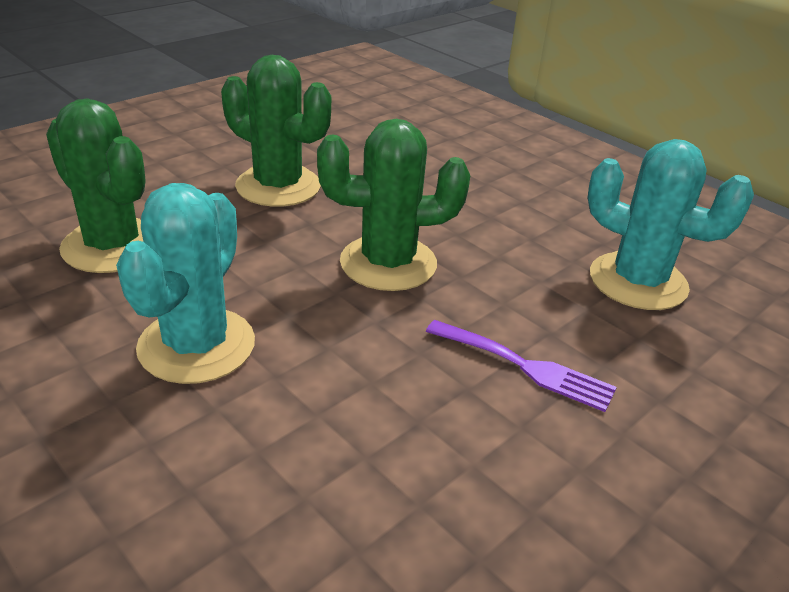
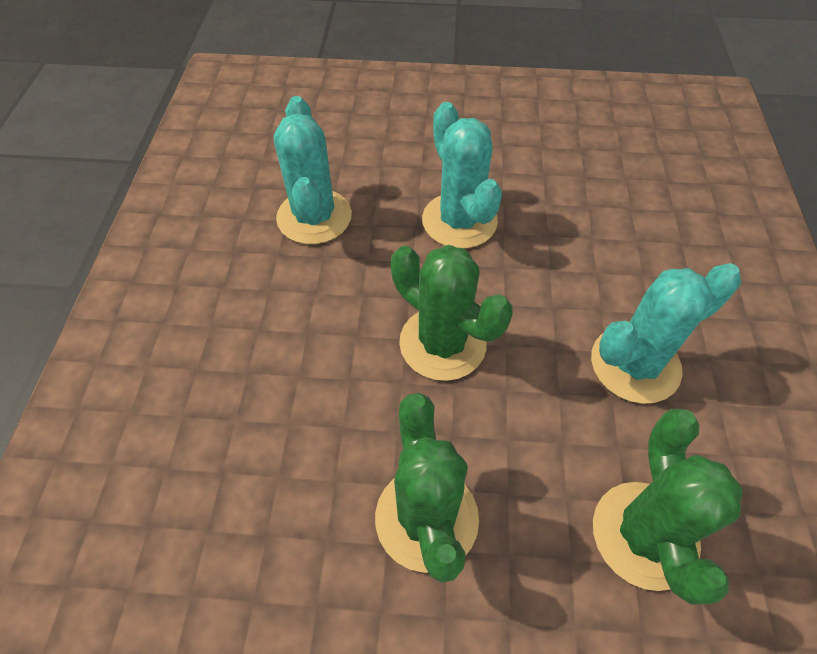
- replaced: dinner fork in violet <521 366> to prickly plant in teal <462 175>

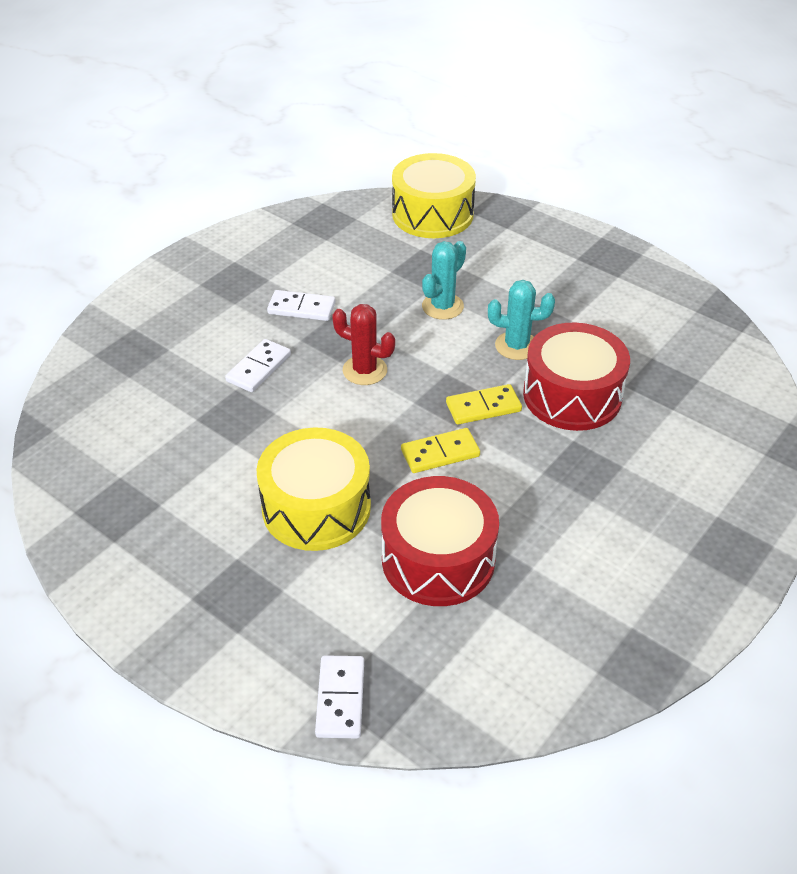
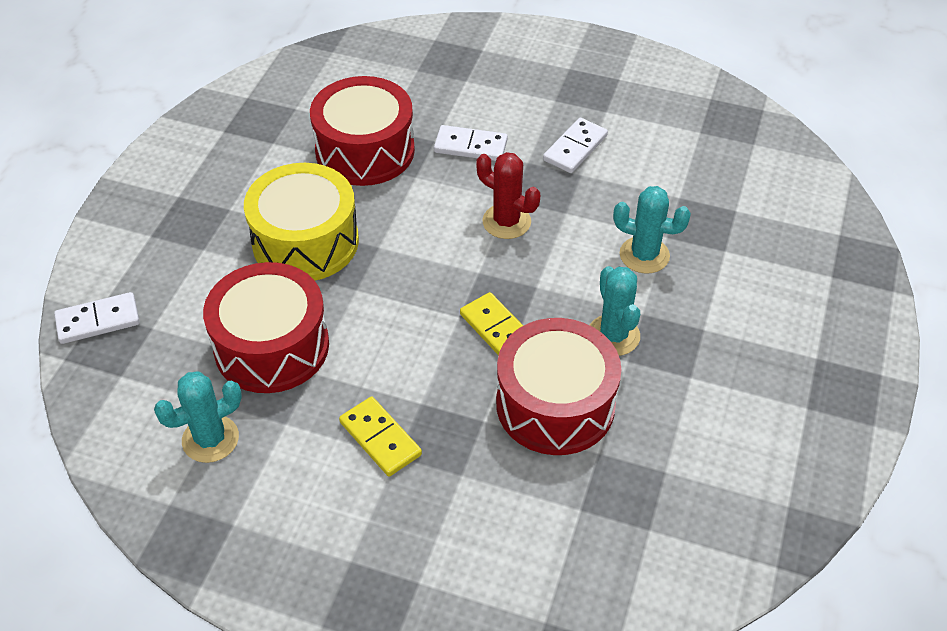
- removed: toy drum in bright yellow <434 195>
- turned: domino tile in pure white <301 305> = <575 145> 45 degrees clockwise
- turned: prickly plant in scarlet <363 344> = <508 195> 60 degrees counterclockwise
- moved: domino tile in bright yellow <440 450> to <380 437>
- added: toy drum in scarlet <362 131>
- added: prickly plant in teal <198 417>

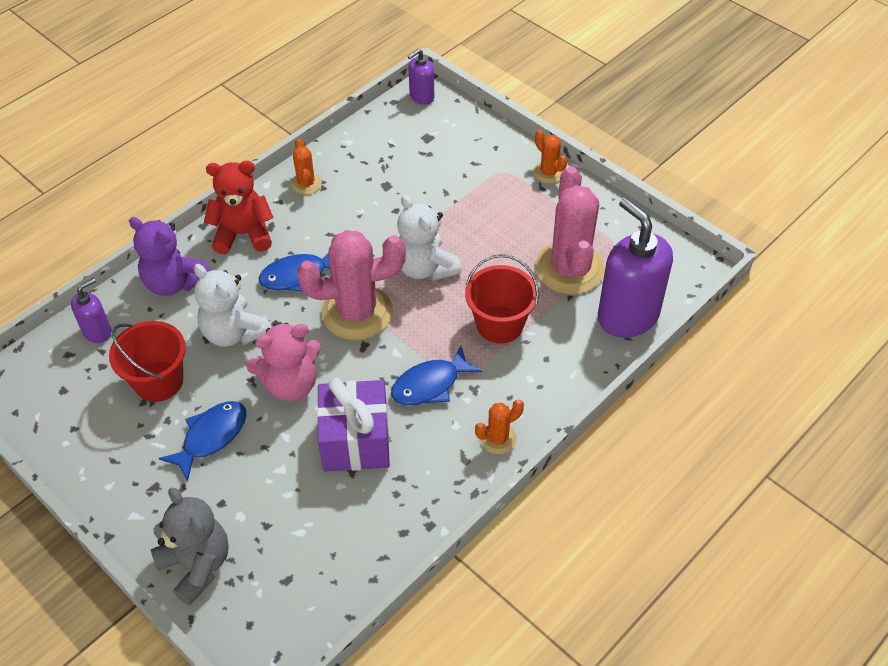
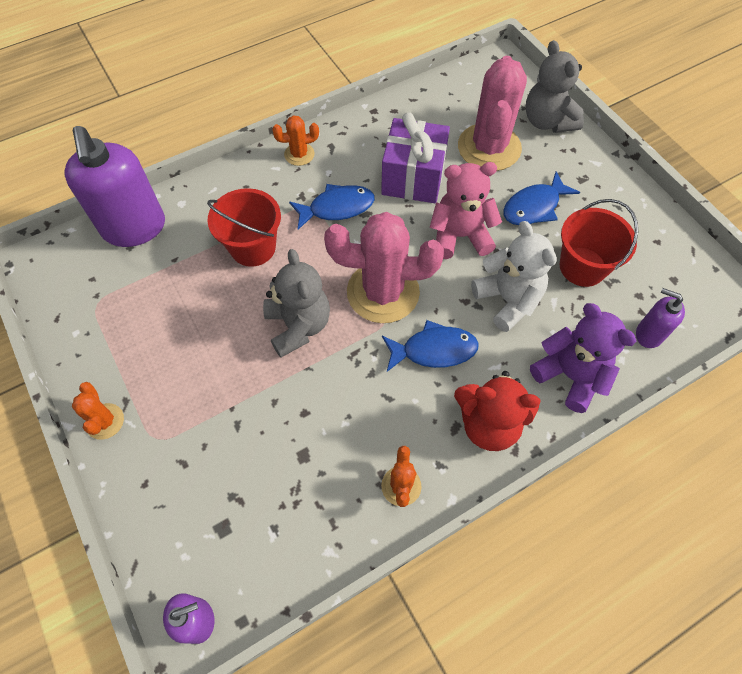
- moved: prickly plant in rosy <570 230> to <492 113>
- recoloured: stuffed bear in pure white <429 238> to stuffed bear in ash-grey <296 303>
- turned: soap dispenser in violet <91 310> = <660 318> 60 degrees clockwise

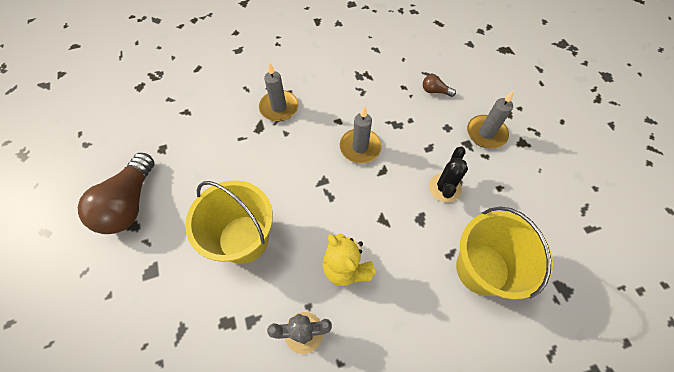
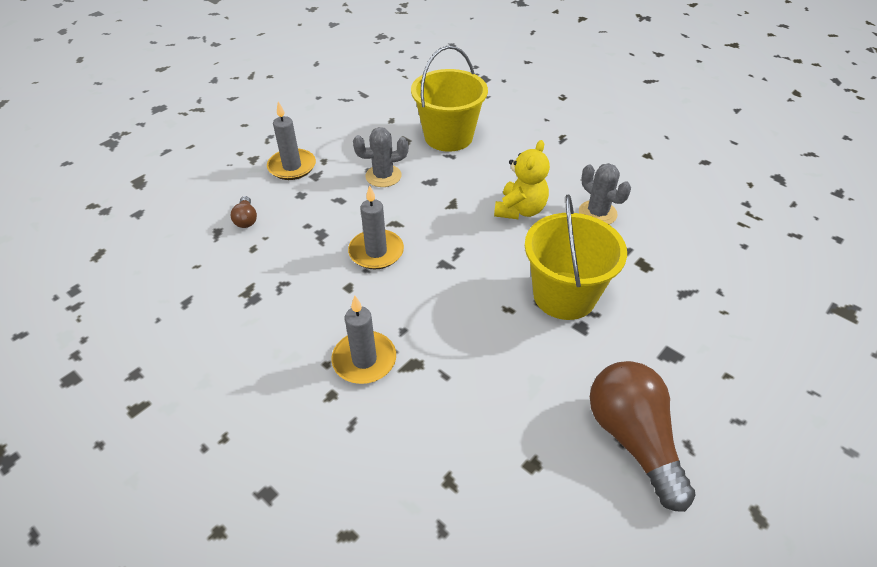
- recoloured: prickly plant in black <448 174> to prickly plant in ash-grey <380 157>
- turned: lightbulb in russet <116 193> = <643 436> 90 degrees counterclockwise

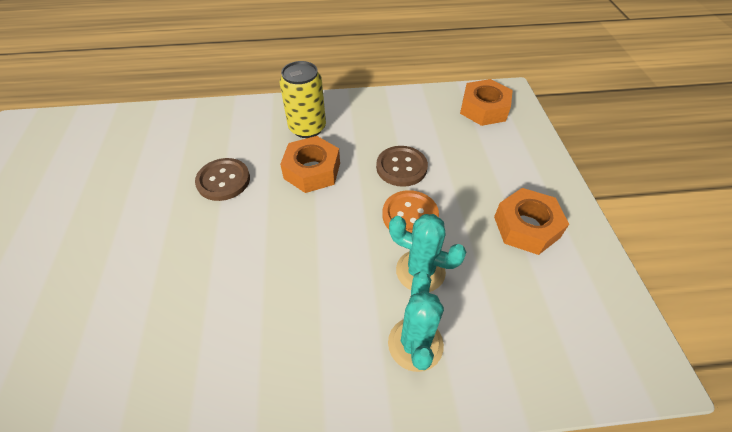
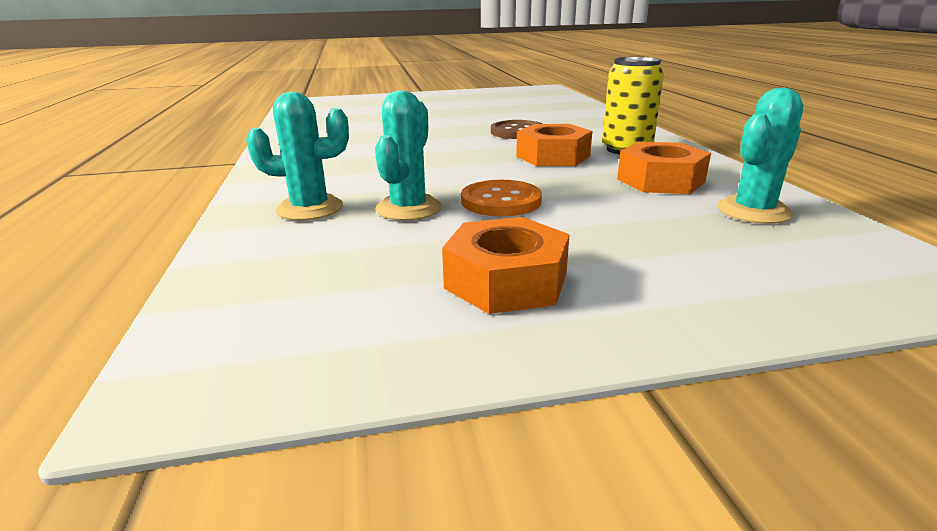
- moved: nut in orange <486 102> to <664 168>
- removed: shirt button in russet <402 166>
- added: prickly plant in teal <760 156>

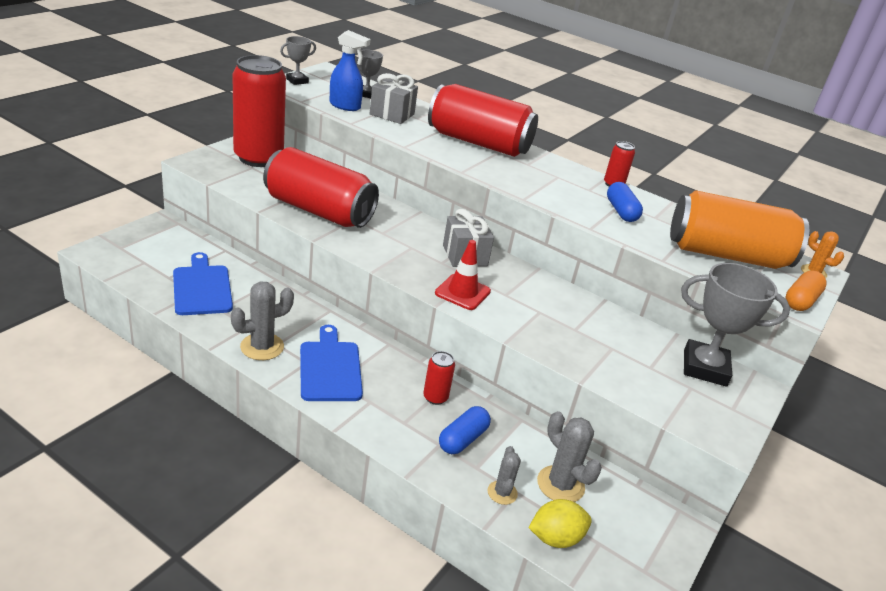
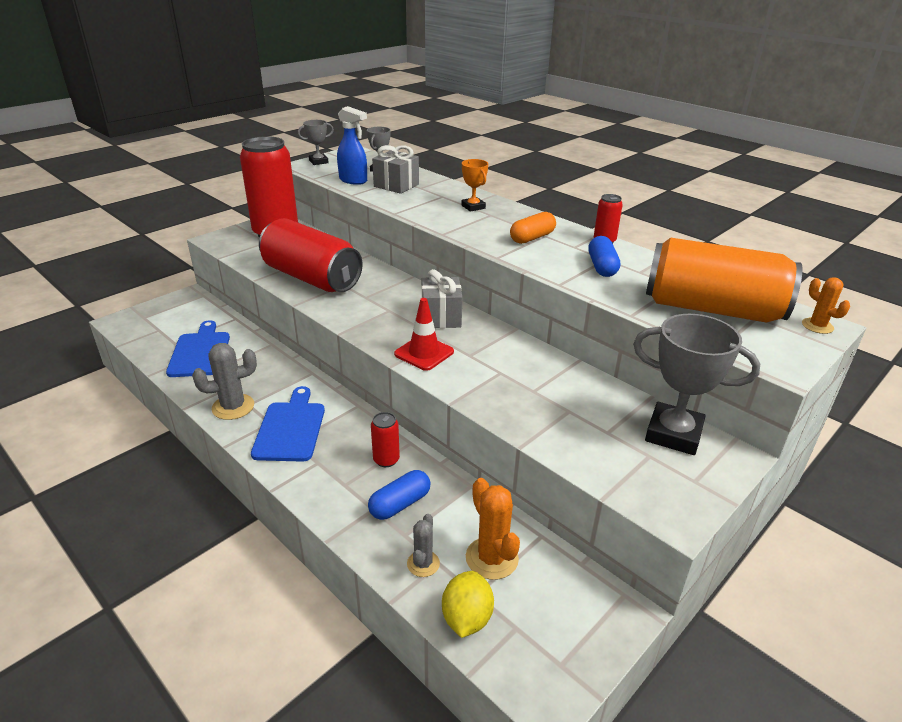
- replaced: tin in scarlet <483 120> to trophy in orange <474 185>
- moved: pill shape in orange <806 290> to <533 228>
- recoloured: prickly plant in ash-grey <569 456> to prickly plant in orange <493 529>
- turned: toy lemon in bright yellow <560 523> = <468 604> 75 degrees counterclockwise

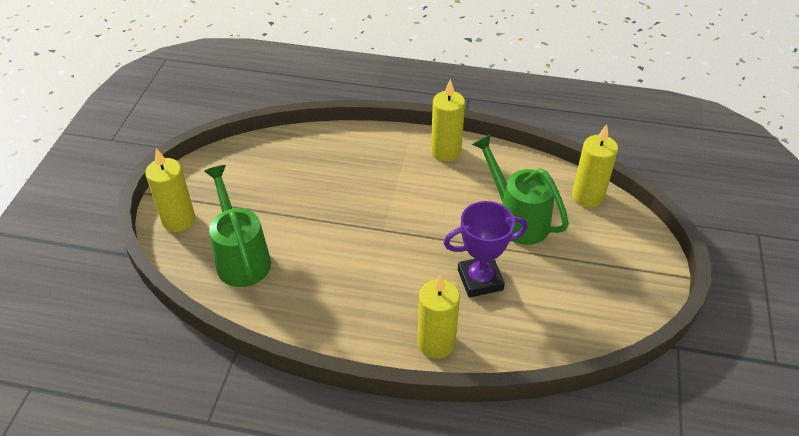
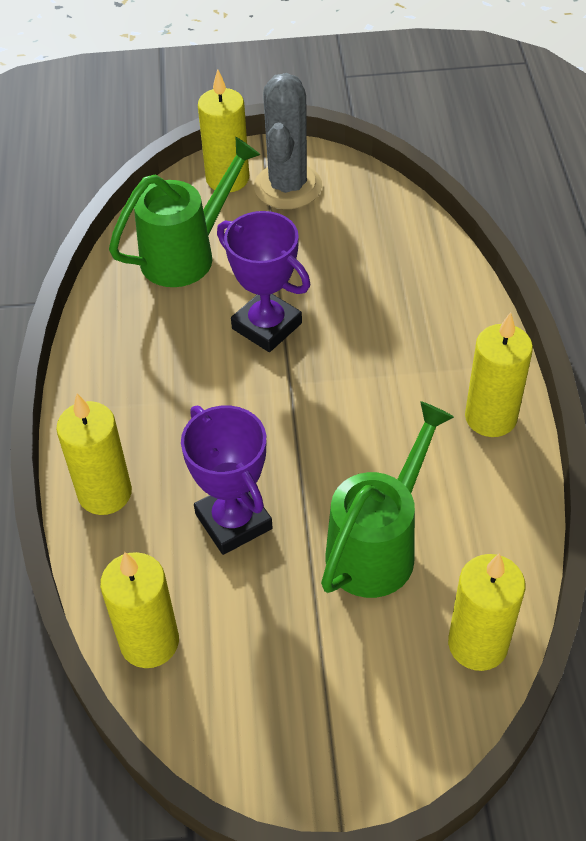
- added: prickly plant in ash-grey <288 141>
- added: trophy in violet <263 281>
- added: pillar candle in bright yellow <139 610>

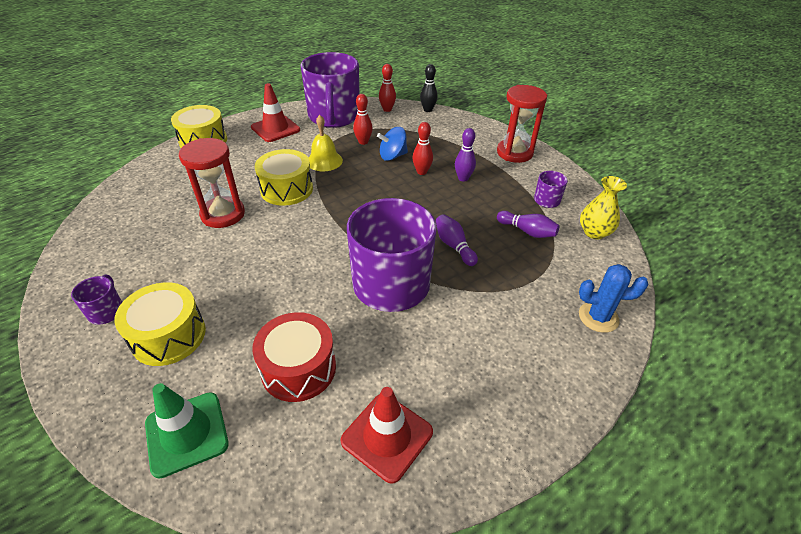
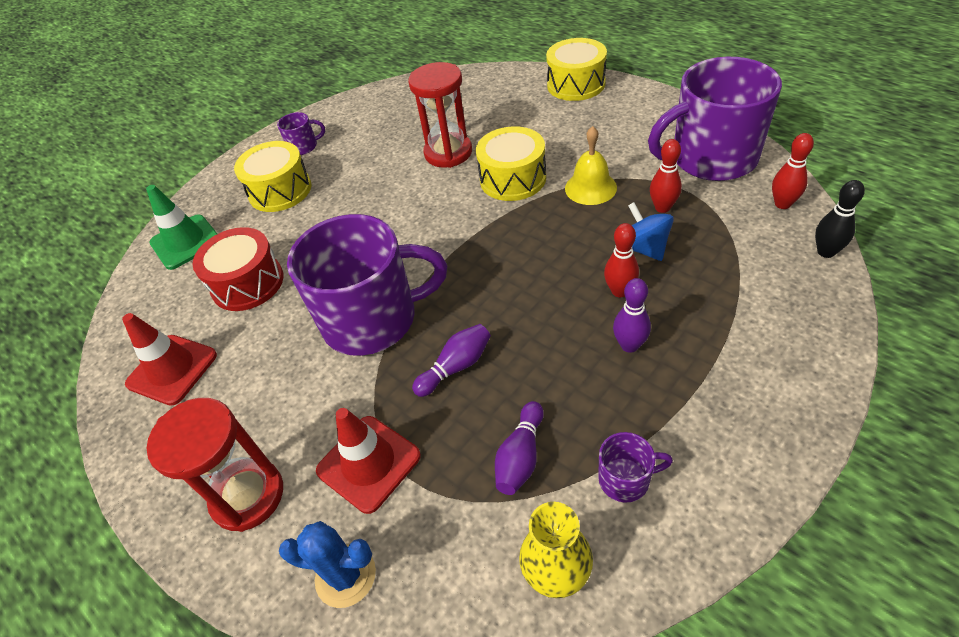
- moved: traffic cone in scarlet <275 112> to <368 461>
- moved: sand timer in scarlet <522 124> to <215 465>
- turned: prickly plant in blue <613 298> = <327 564> 75 degrees counterclockwise

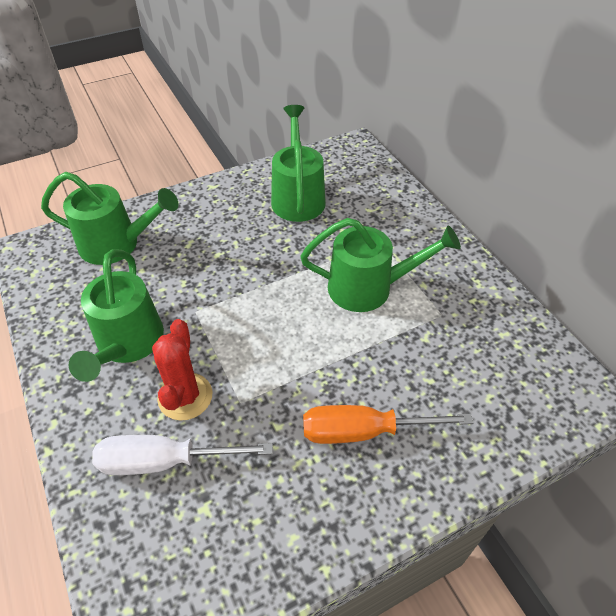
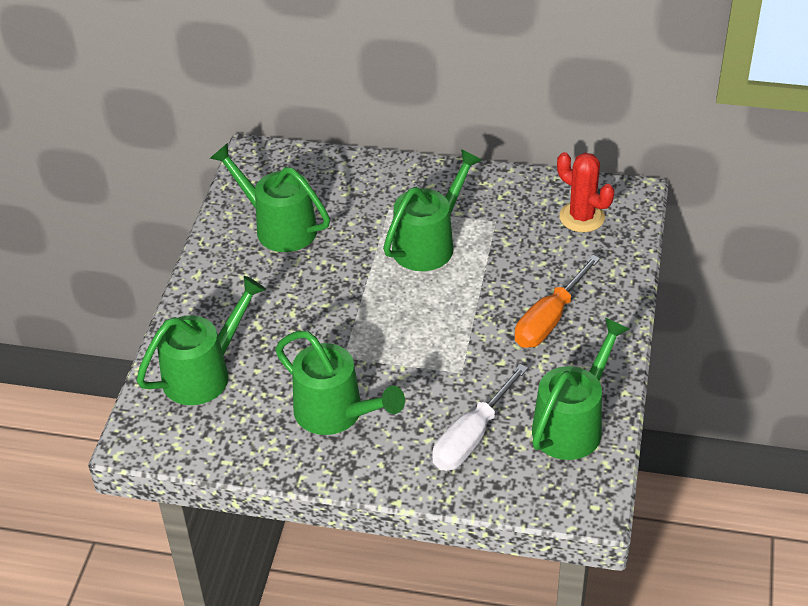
- moved: prickly plant in scarlet <182 369> to <585 192>
- added: watering pot in leaf-green <580 389>

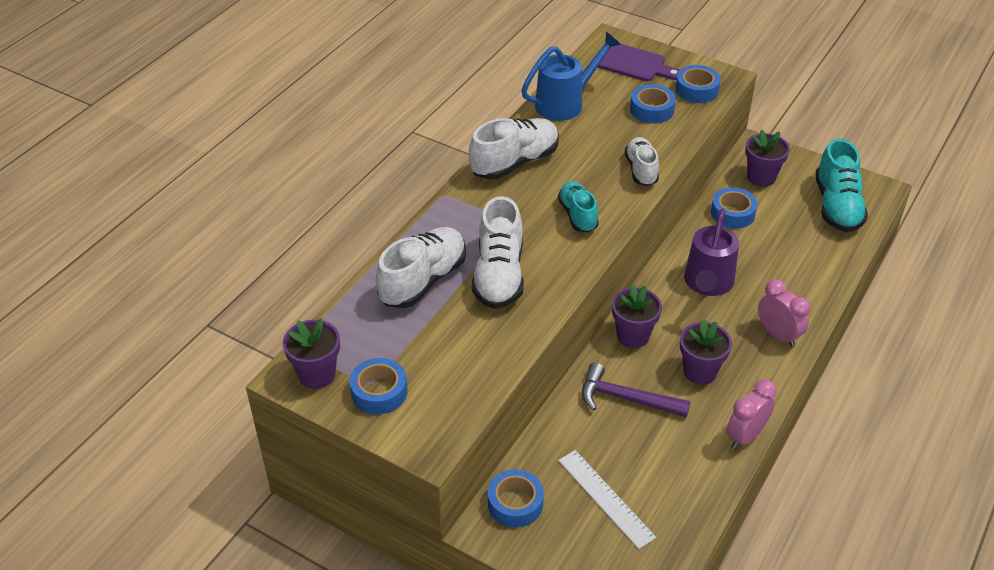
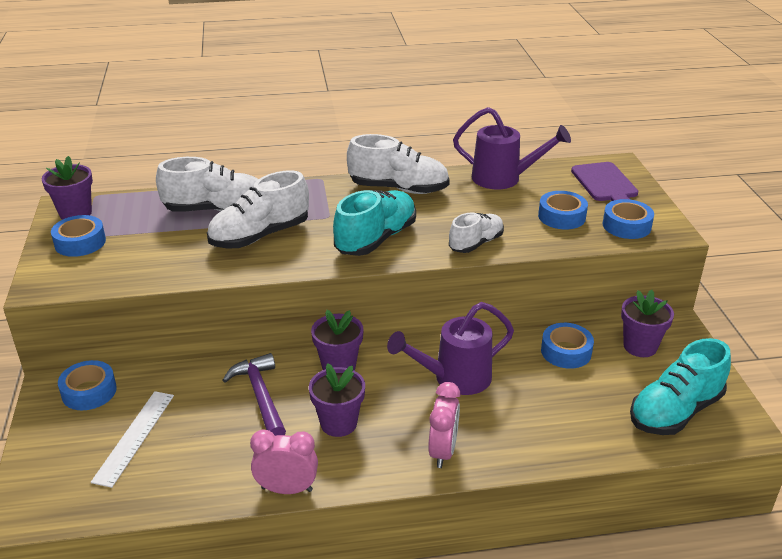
- recoloured: watering pot in blue <571 76> to watering pot in violet <512 148>
- resized: shoe in teal <578 207> = <374 223> x1.58

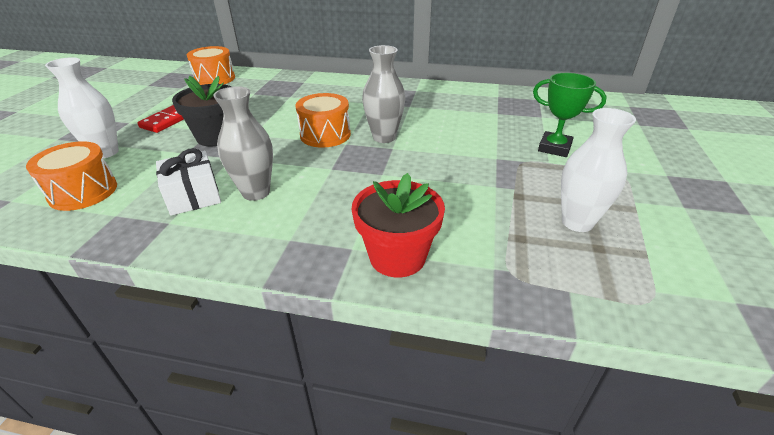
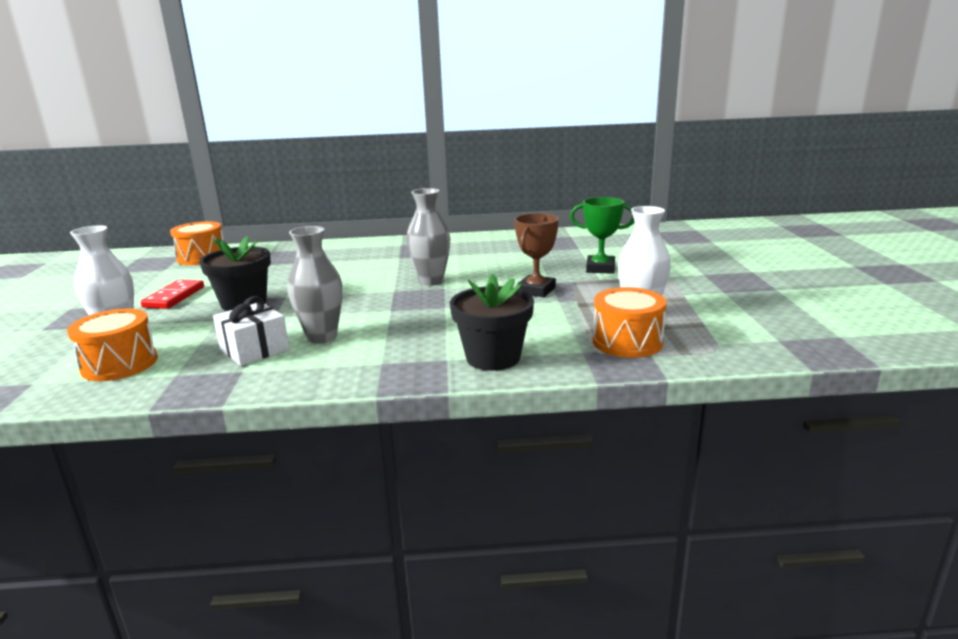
- moved: toy drum in orange <323 120> to <630 322>
- recoloured: flower pot in scarlet <398 225> to flower pot in black <492 322>
- added: trophy in russet <537 255>

